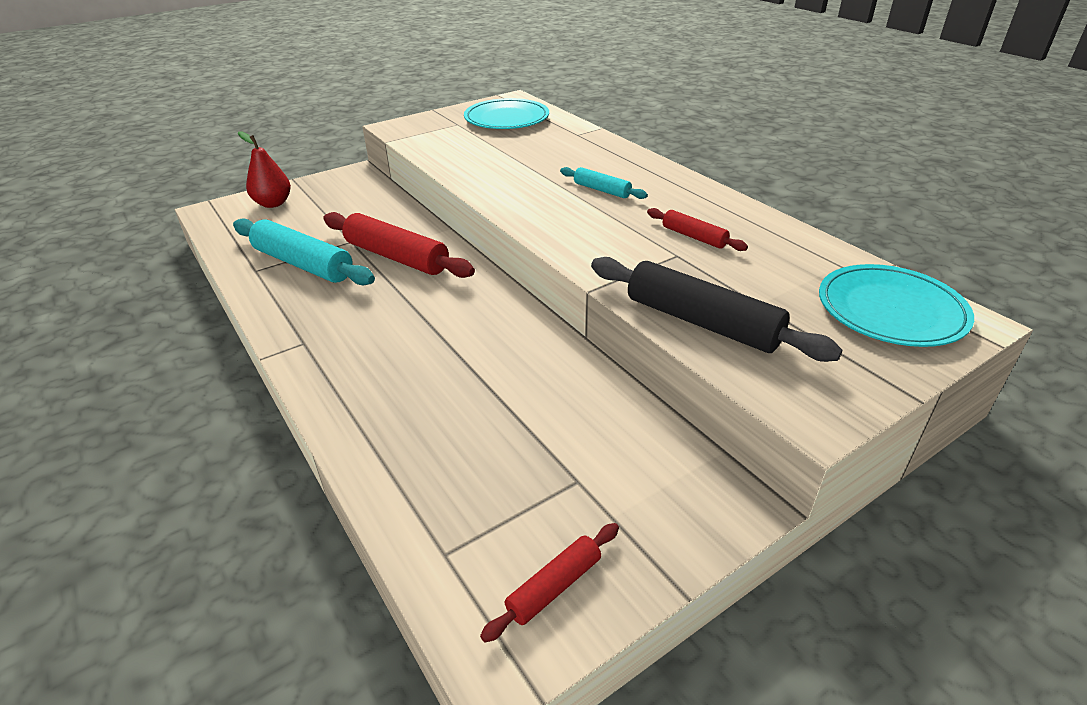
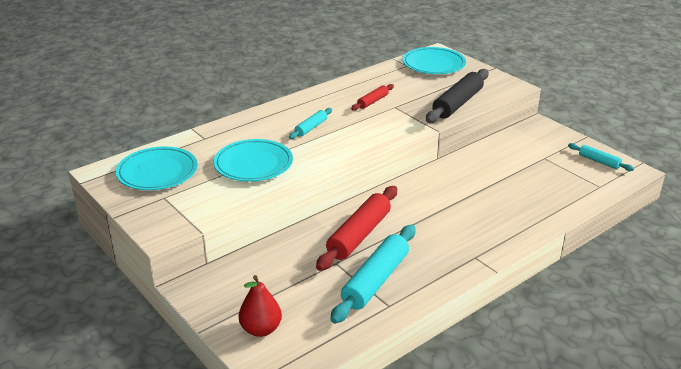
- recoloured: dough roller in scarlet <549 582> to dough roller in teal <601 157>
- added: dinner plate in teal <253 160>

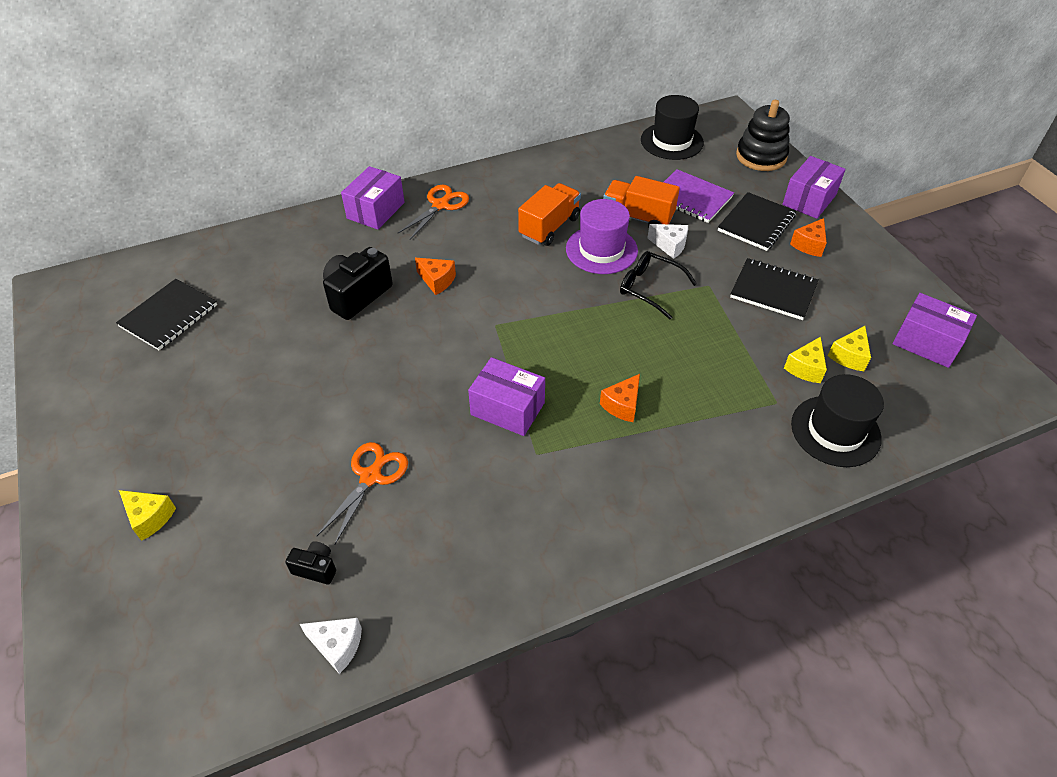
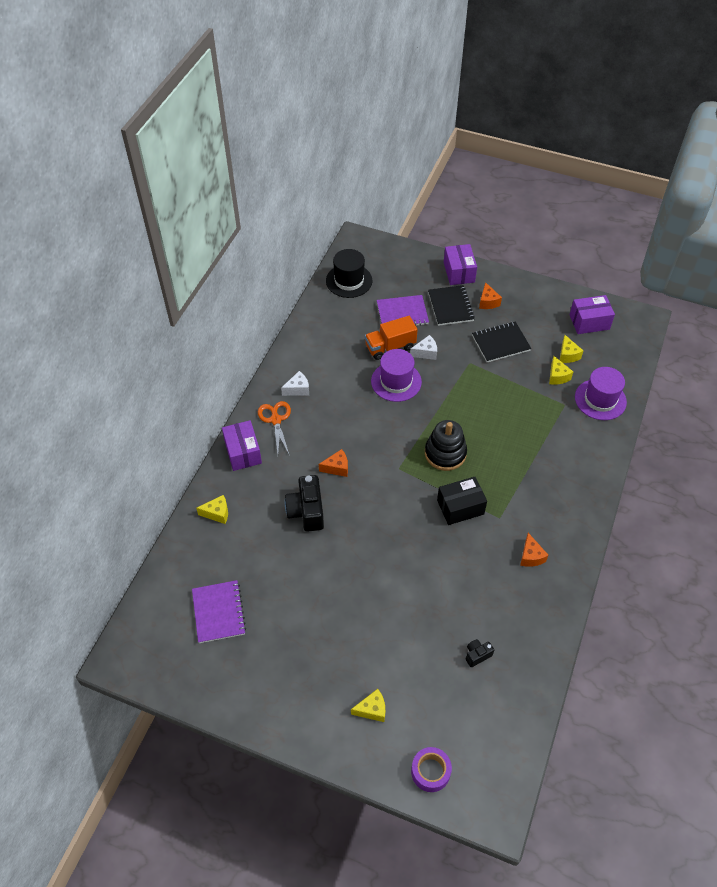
- moved: ring stacker in black <763 135> to <446 445>
- removed: lorry in orange <549 214>
- removed: glasses in black <658 285>
- recoloured: notebook in black <166 314> to notebook in violet <219 611>
- recoloured: parcel in violet <506 396> to parcel in black <462 501>
- moved: piece of cheese in orange <620 398> to <534 550>
- recoloured: top hat in black <837 420> to top hat in violet <601 393>
- removed: shears in orange <362 493>
- moved: piece of cheese in pure white <331 646> to <295 383>
- added: piece of cheese in bright yellow <212 509>
- added: sticky tape in violet <431 769>

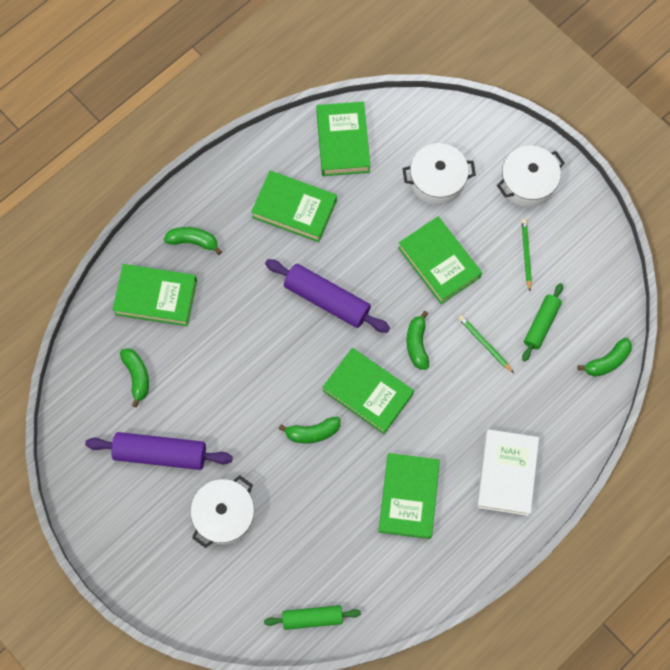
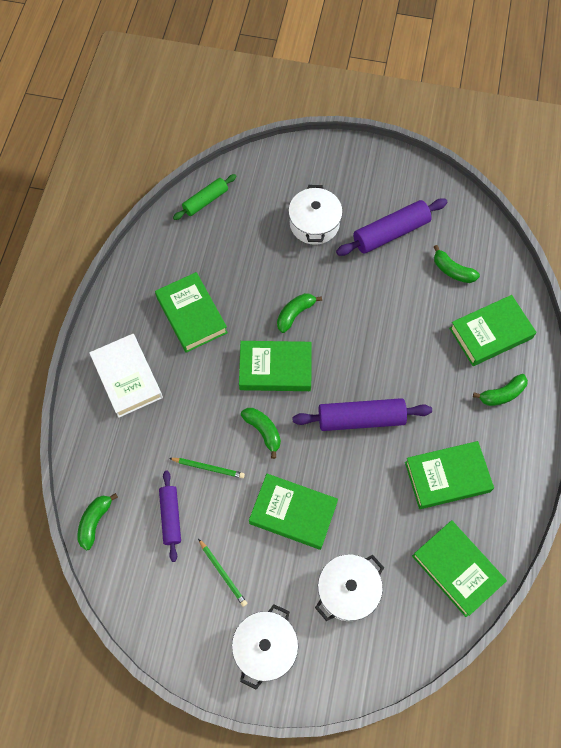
- recoloured: dough roller in leaf-green <542 322> to dough roller in violet <170 516>

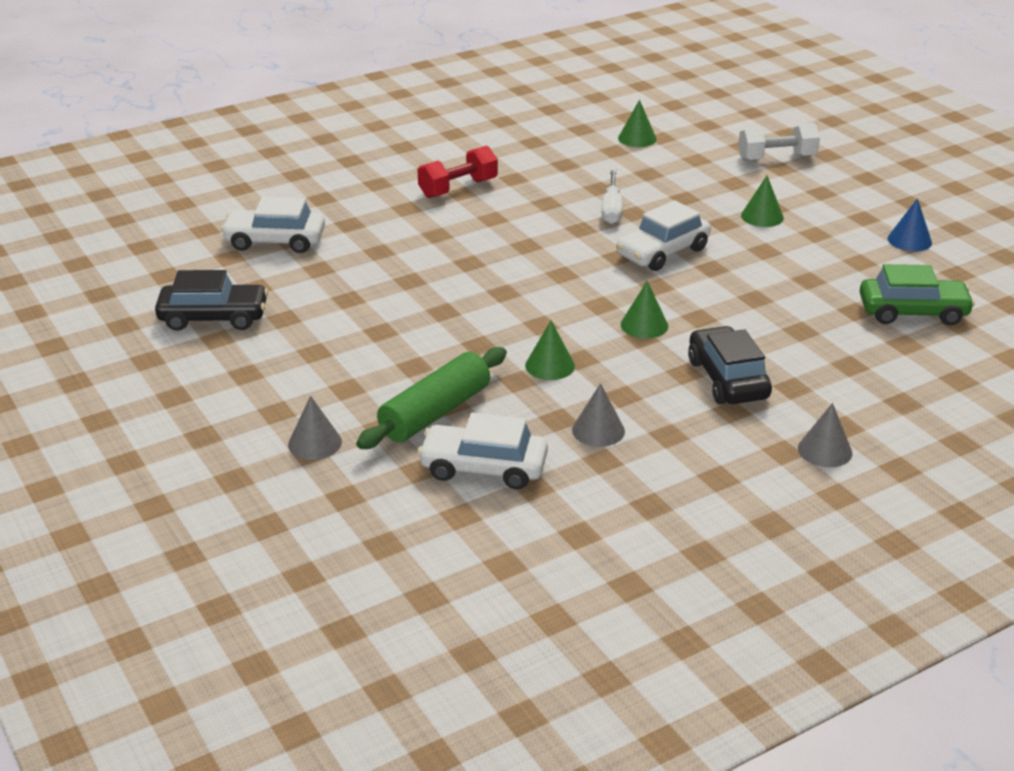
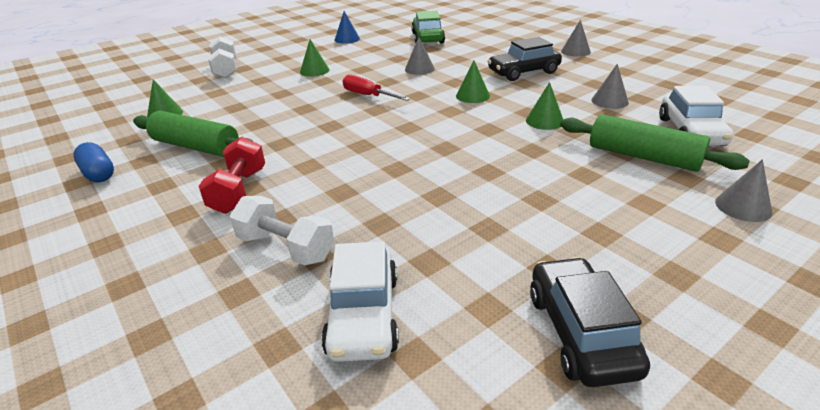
- turned: free weight in scarlet <458 171> = <232 175> 45 degrees clockwise
- removed: hand screwdriver in pure white <612 196>
- replaced: car in pure white <663 235> to hand screwdriver in scarlet <376 87>
- added: cone in ash-grey <420 56>
- added: dough roller in leaf-green <192 134>
- added: pill shape in blue <93 162>
- added: free weight in pure white <282 231>

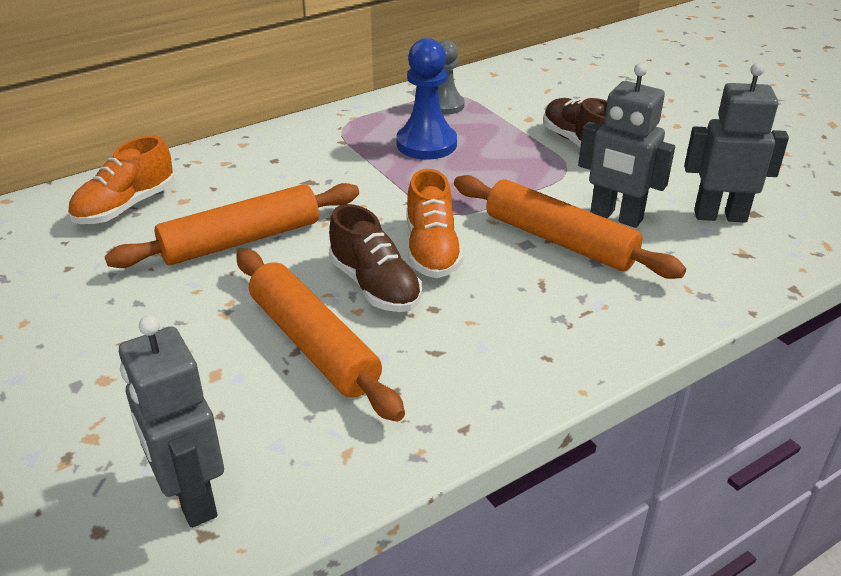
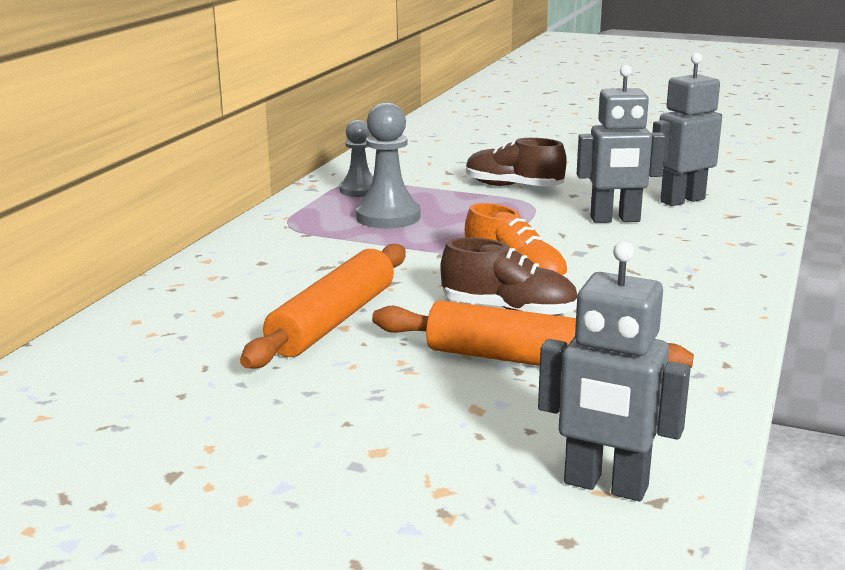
- recoloured: game pawn in blue <426 99> to game pawn in ash-grey <388 165>
- removed: shoe in orange <121 180>
- removed: dough roller in orange <570 227>

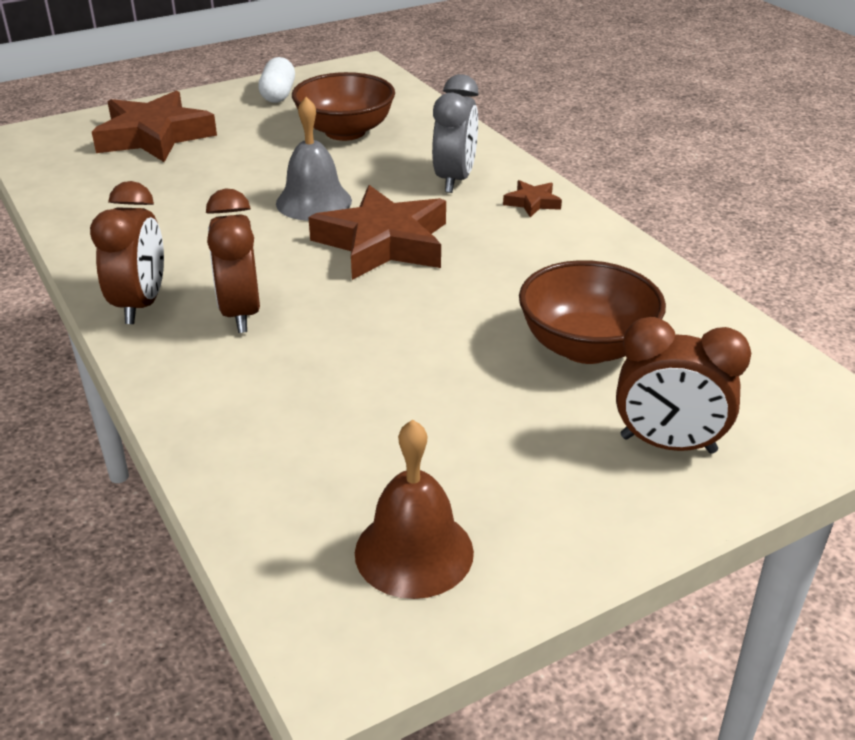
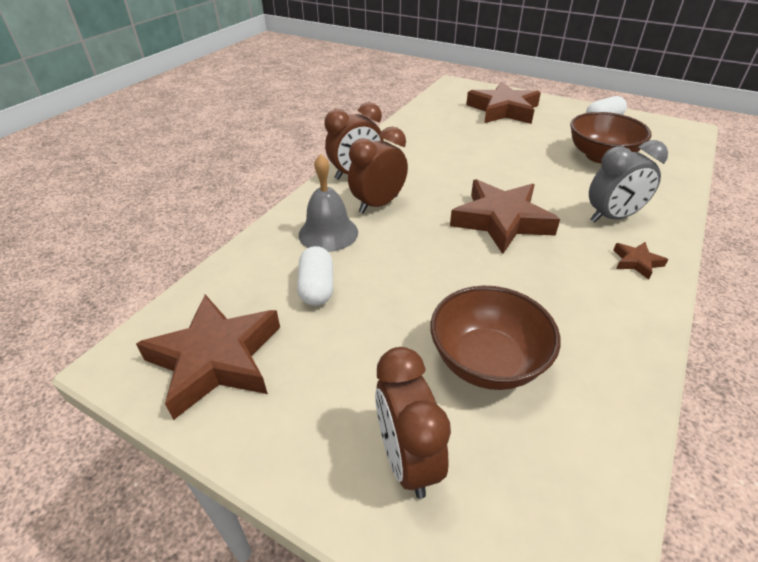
- moved: school bell in ash-grey <314 159> to <328 203>
- replaced: school bell in russet <414 509> to five-pointed star in russet <208 357>
- added: pill shape in pure white <315 276>

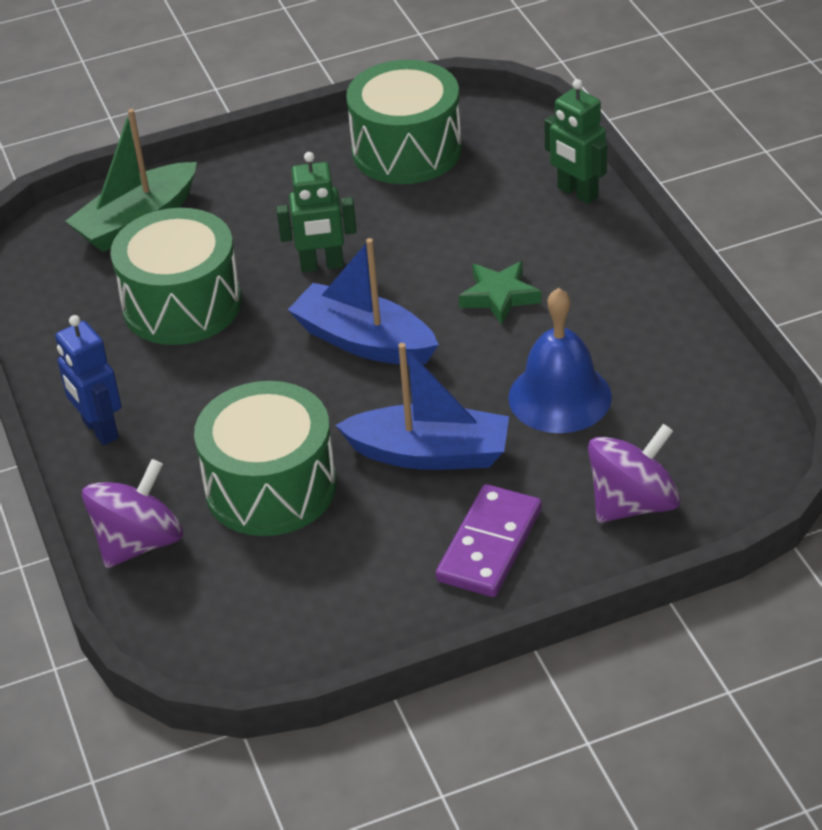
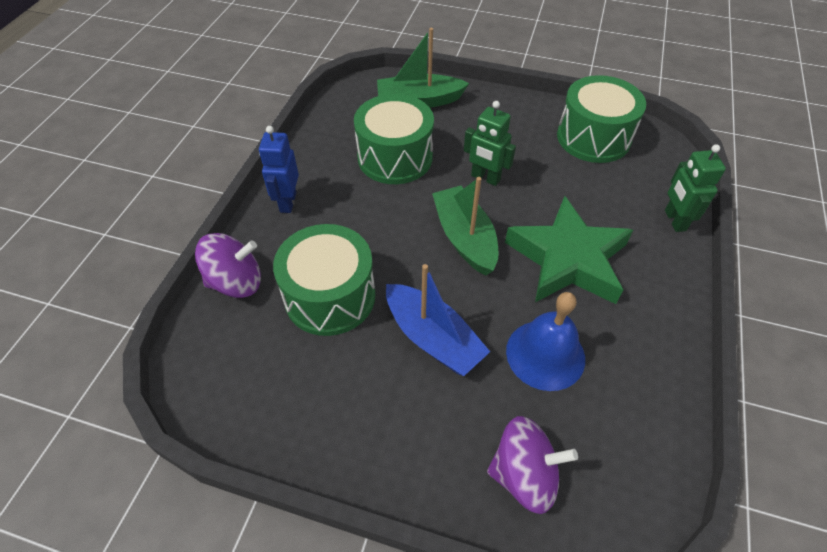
- recoloured: sailboat in blue <363 301> to sailboat in leaf-green <465 226>
- resized: five-pointed star in leaf-green <500 293> = <569 250> x2.11
- removed: domino tile in violet <489 540>

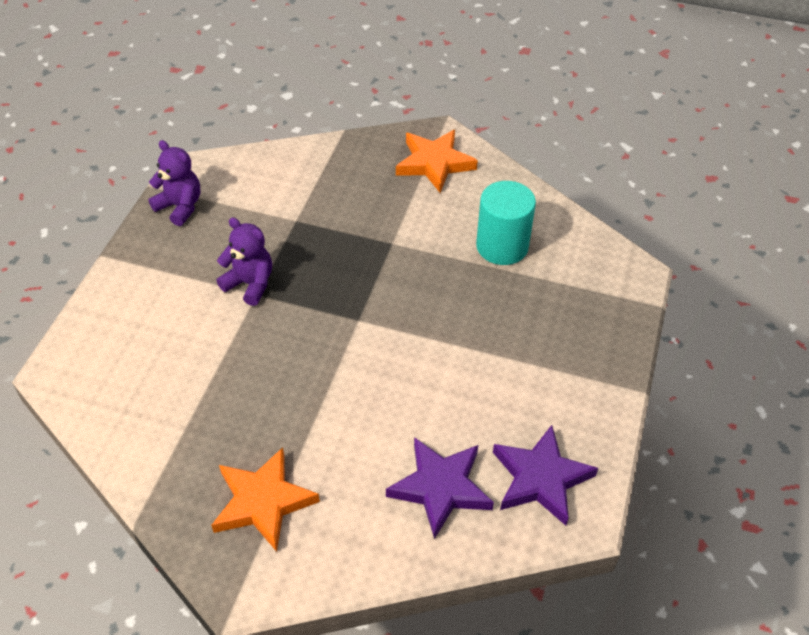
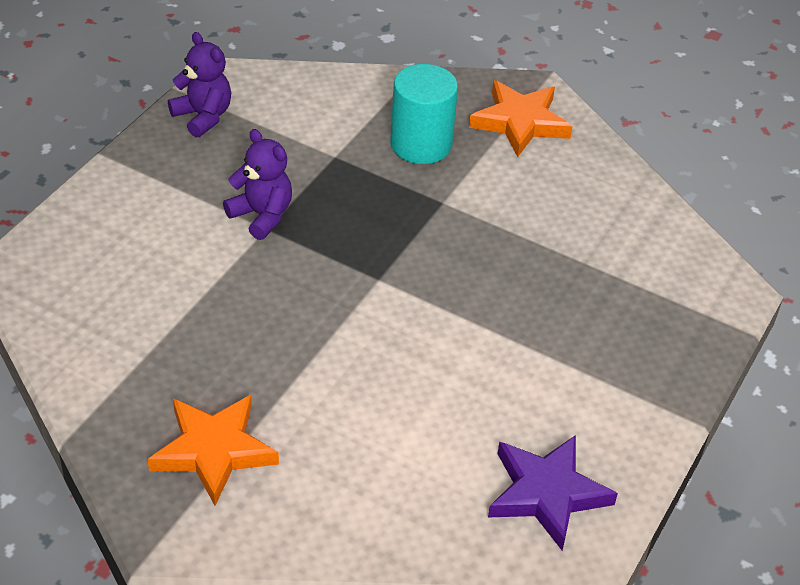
- moved: solid cylinder in teal <506 223> to <424 114>
- removed: five-pointed star in violet <440 488>

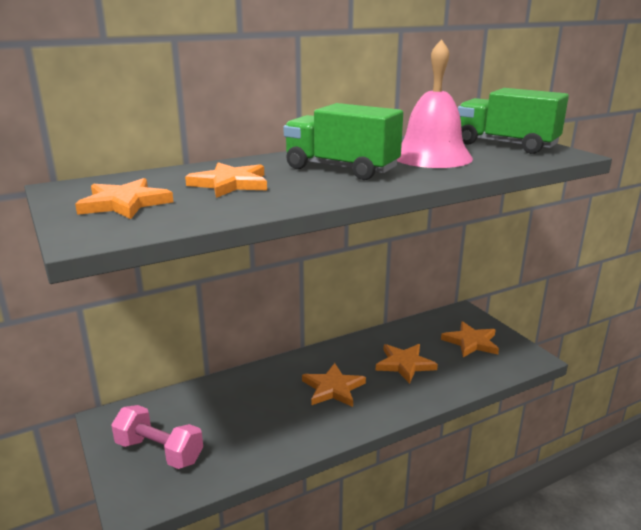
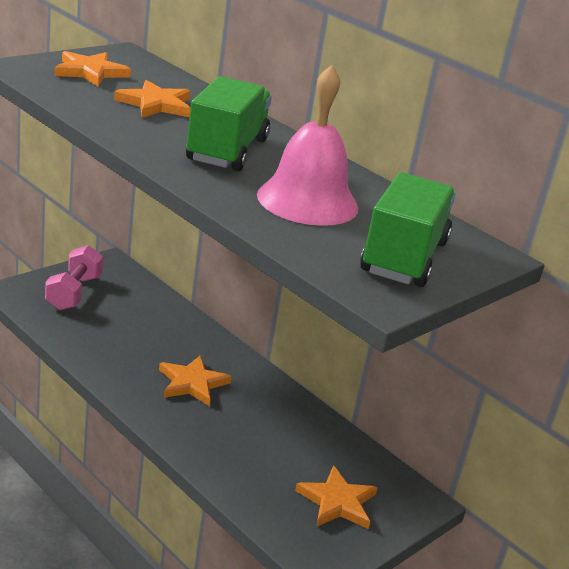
- removed: five-pointed star in orange <407 364>

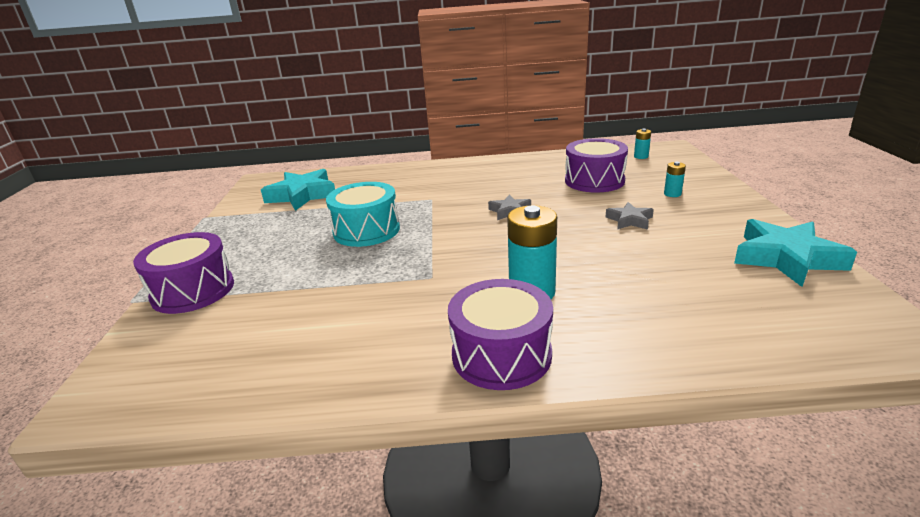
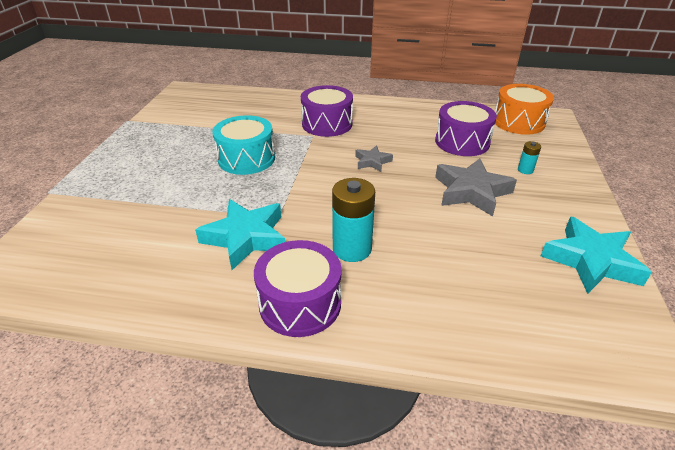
- replaced: power cell in teal <642 144> to toy drum in orange <524 109>
- moved: five-pointed star in teal <298 190> to <240 234>
- resized: five-pointed star in ash-grey <630 216> = <476 187> x1.87
- moved: toy drum in violet <183 273> to <327 111>

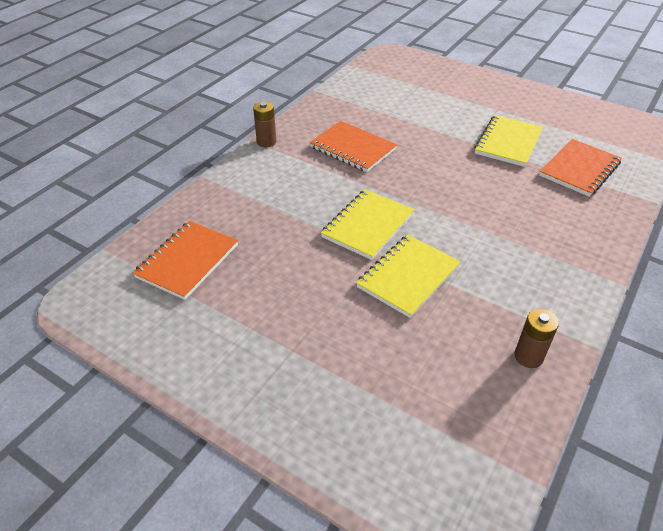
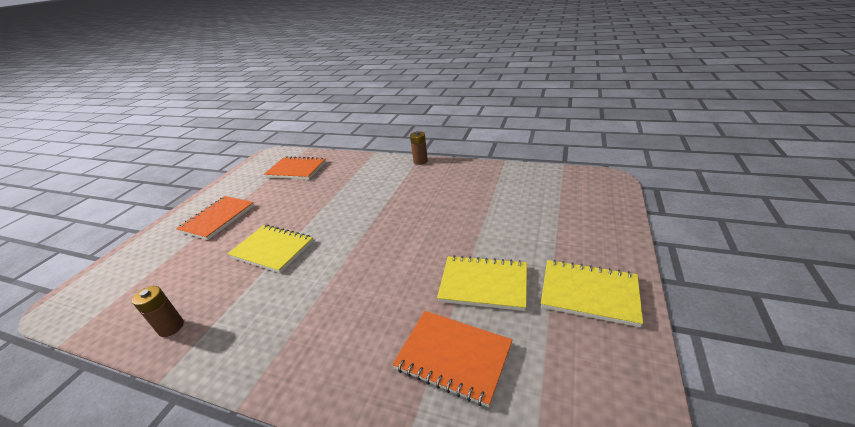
- moved: notebook in orange <353 146> to <215 218>
- moved: notebook in bright yellow <368 224> to <592 293>

